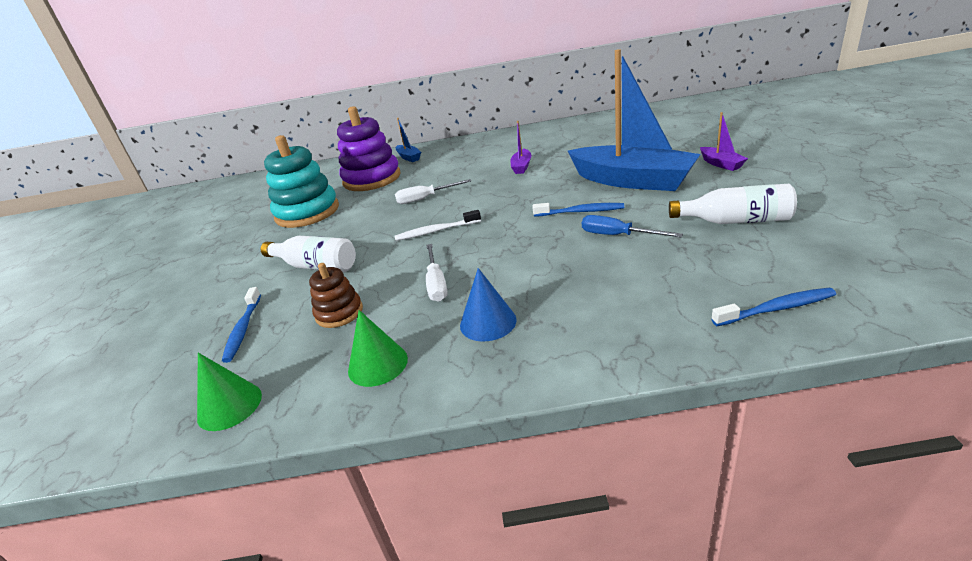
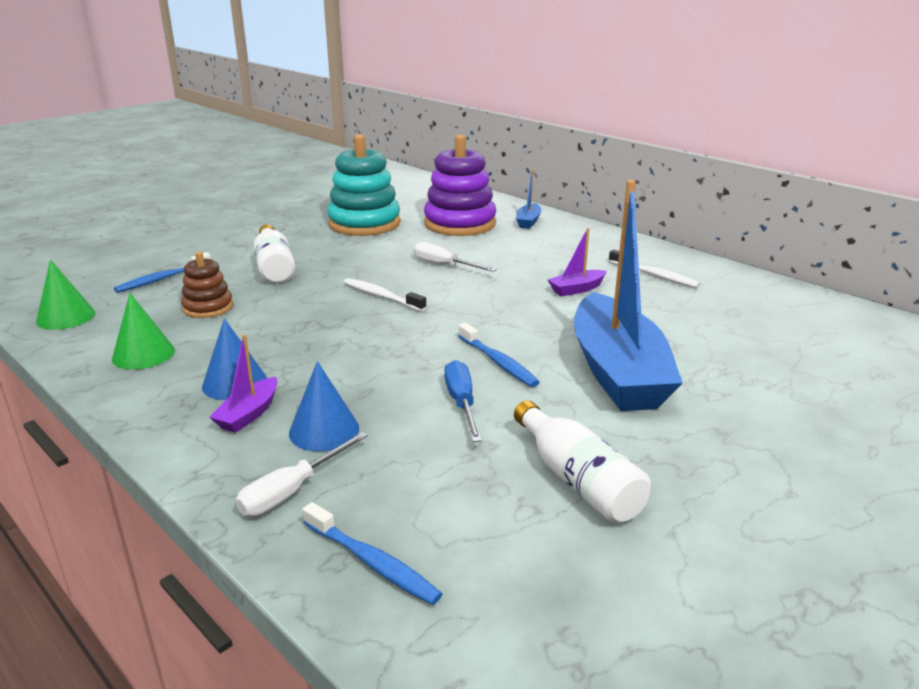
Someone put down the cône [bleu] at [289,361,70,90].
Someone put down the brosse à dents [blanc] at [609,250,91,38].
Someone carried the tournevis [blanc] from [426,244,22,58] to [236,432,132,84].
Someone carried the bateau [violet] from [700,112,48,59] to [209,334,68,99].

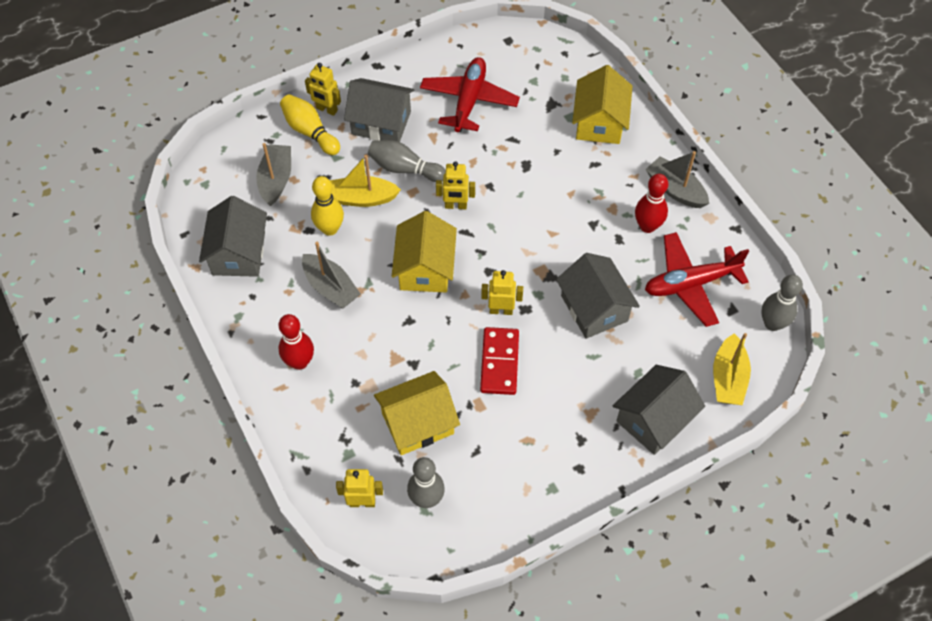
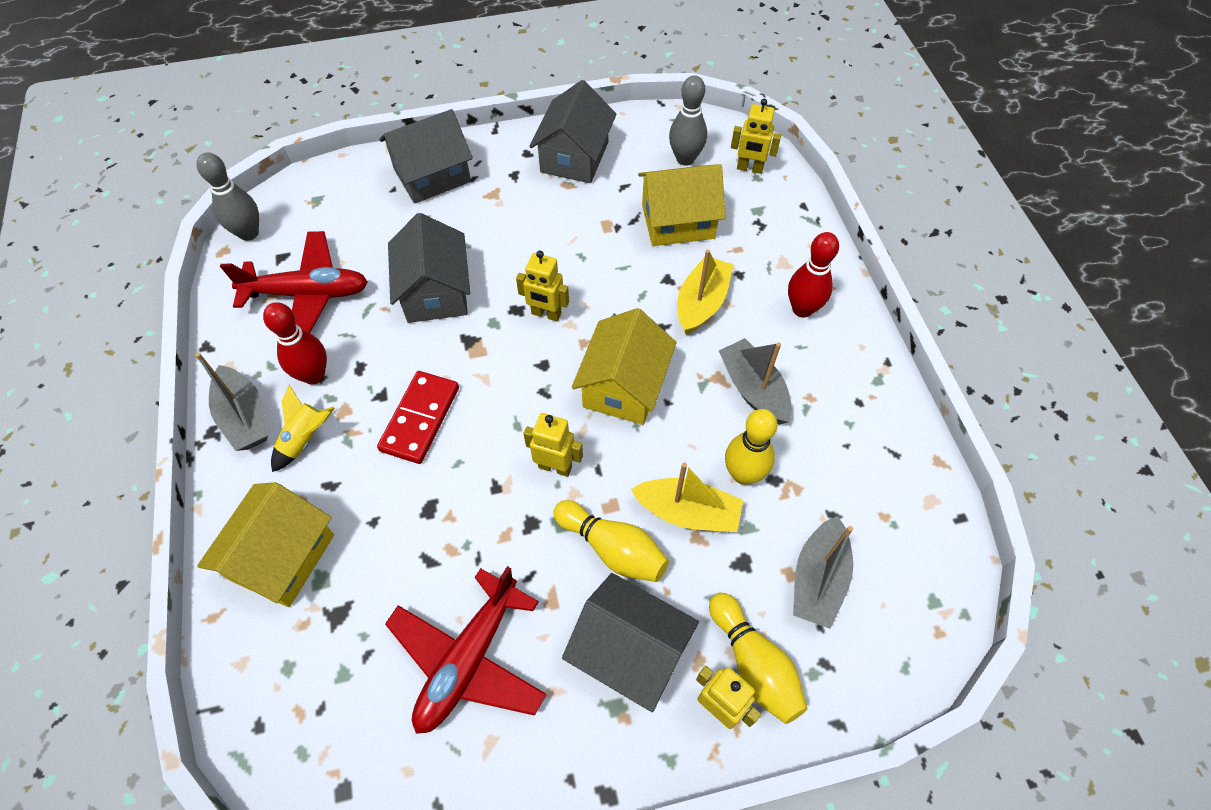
Someone put down the fusée [jaune] at [271,385,64,87].
Someone carried the maison [gris] from [199,196,68,81] to [529,80,88,103].
Someone carried the domino [rouge] from [480,327,39,68] to [377,371,82,93].
Someone carried the bateau [jaune] from [713,333,38,72] to [678,249,55,86].
Someone repainted the quille [gris] at [368,140,78,42], which became the quille [jaune] at [553,500,116,82].

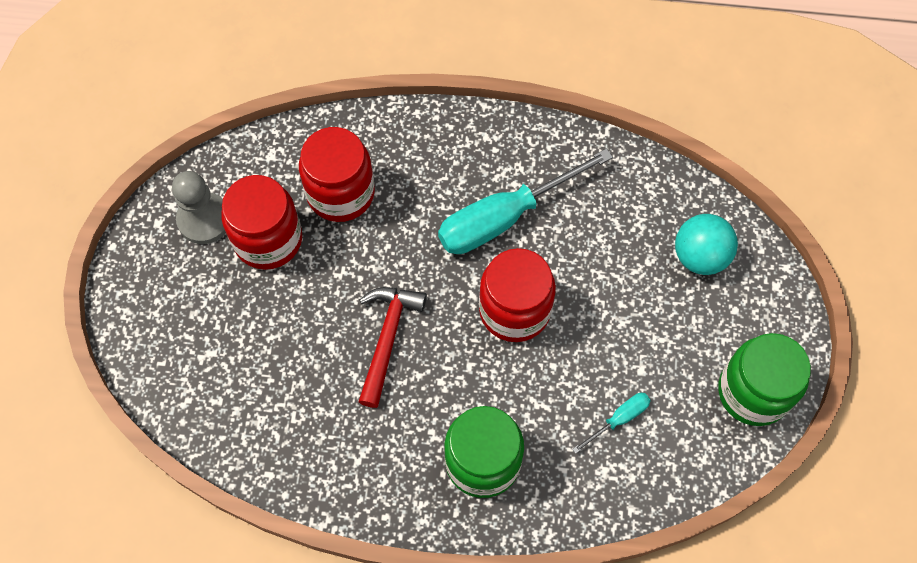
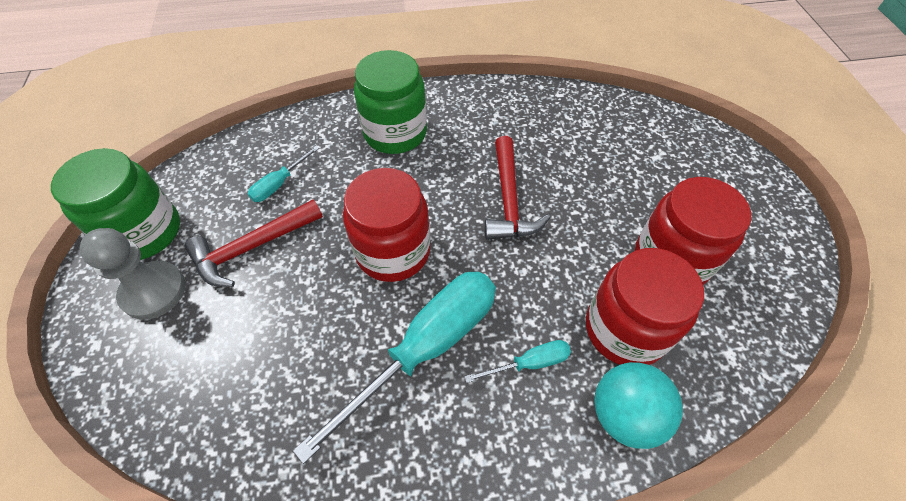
Someone put down the marteau [rouge] at [184,199,139,88].
Someone put down the tournevis [turquoise] at [464,340,107,43].
Someone carried the pion [gris] from [172,171,54,73] to [79,228,106,92].
Someone carried the balle [turquoise] from [675,214,63,61] to [594,362,89,87].

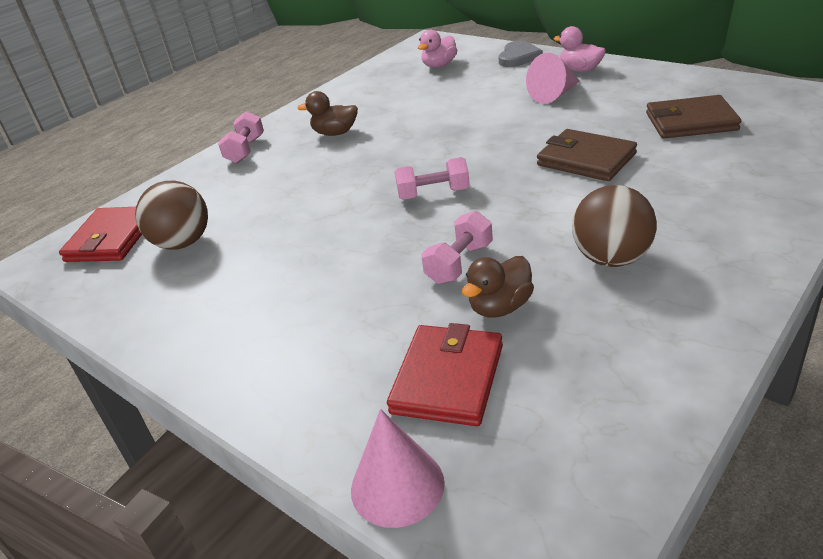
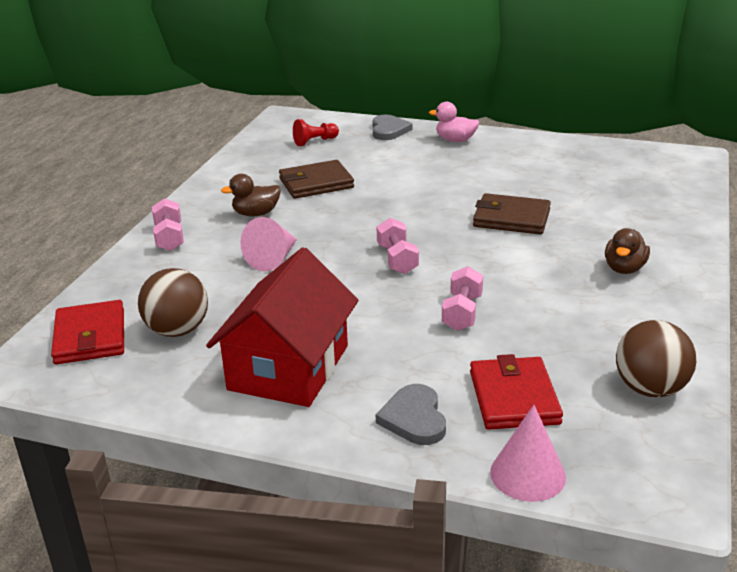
Someone put down the maison [rouge] at [206,247,152,160].
Someone put down the cœur [gris] at [376,384,70,61].
Someone carried the canard [marron] from [462,256,72,62] to [605,228,45,46].
Someone carried the cône [rose] from [526,53,54,51] to [240,217,57,54].
Someone carried the balle [marron] from [572,185,85,82] to [616,320,80,77].
Someone carried the portefeuille [marron] from [646,95,95,44] to [279,160,75,39].
Someone swapped the canard [rose] at [418,30,39,38] for the pion [rouge] at [293,119,46,27].
Someone rotated the haltère [rose] at [395,157,75,43] by 75 degrees counterclockwise.

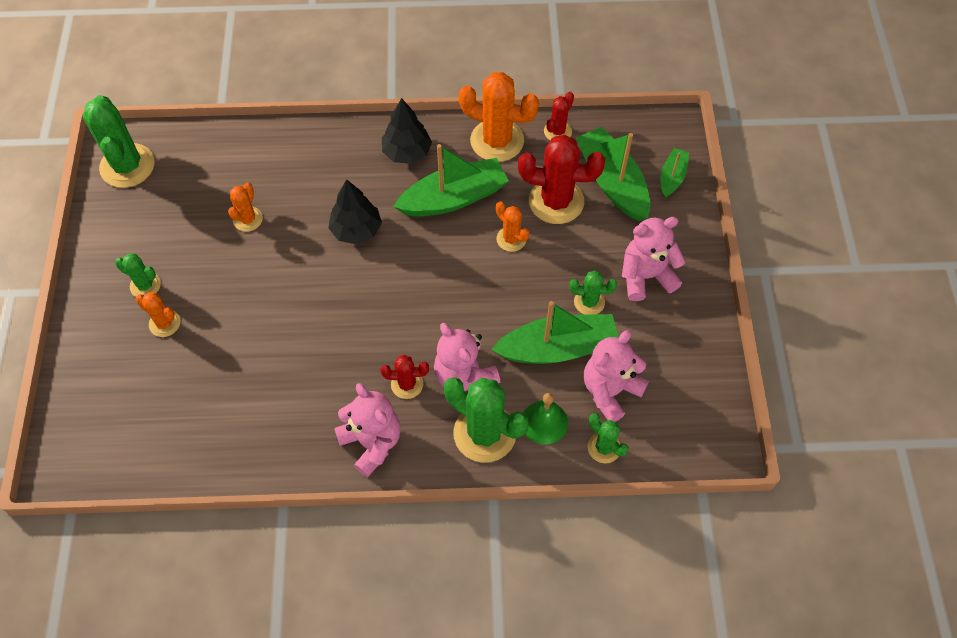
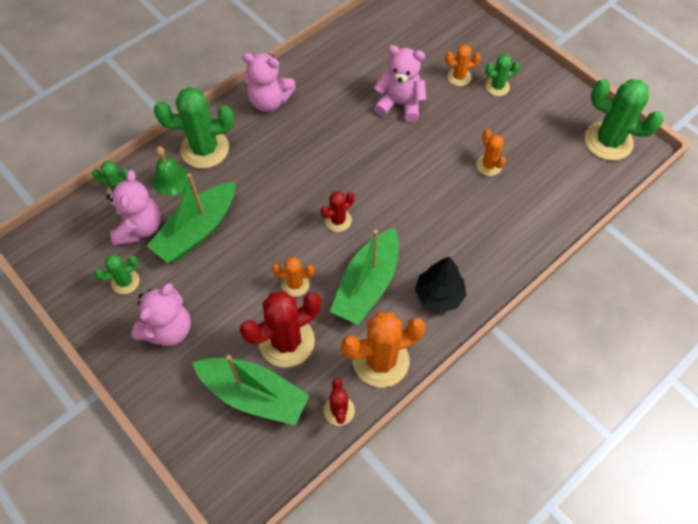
Someone took away the arbre [noir] at [328,179,54,65].
Someone took away the bateau [vert] at [660,148,29,50].
Someone carried the cactus [rouge] from [380,355,49,44] to [321,191,34,41].
Someone carried the ours en peluche [rose] from [434,323,66,68] to [374,45,52,77].
Someone carried the cactus [vert] from [569,270,48,44] to [94,254,46,40].

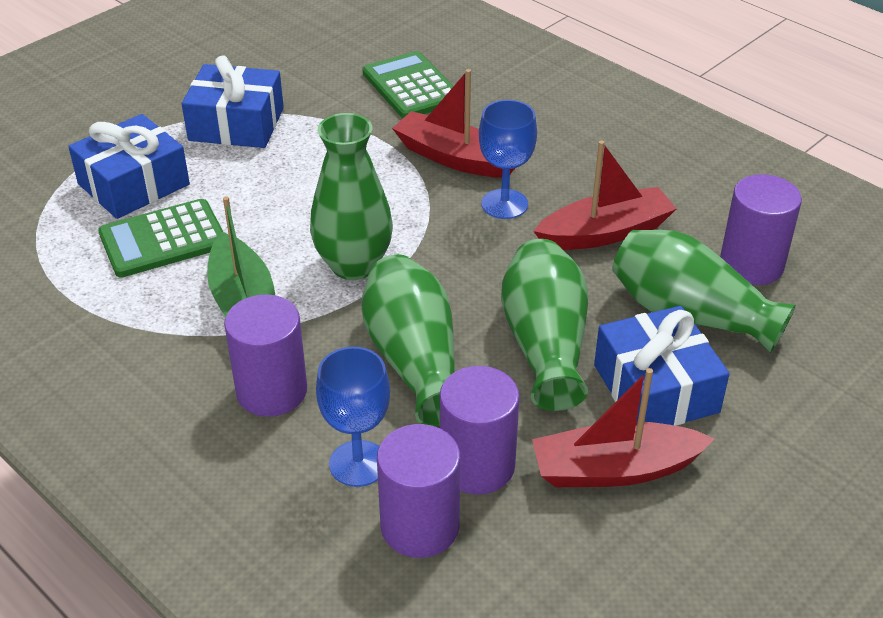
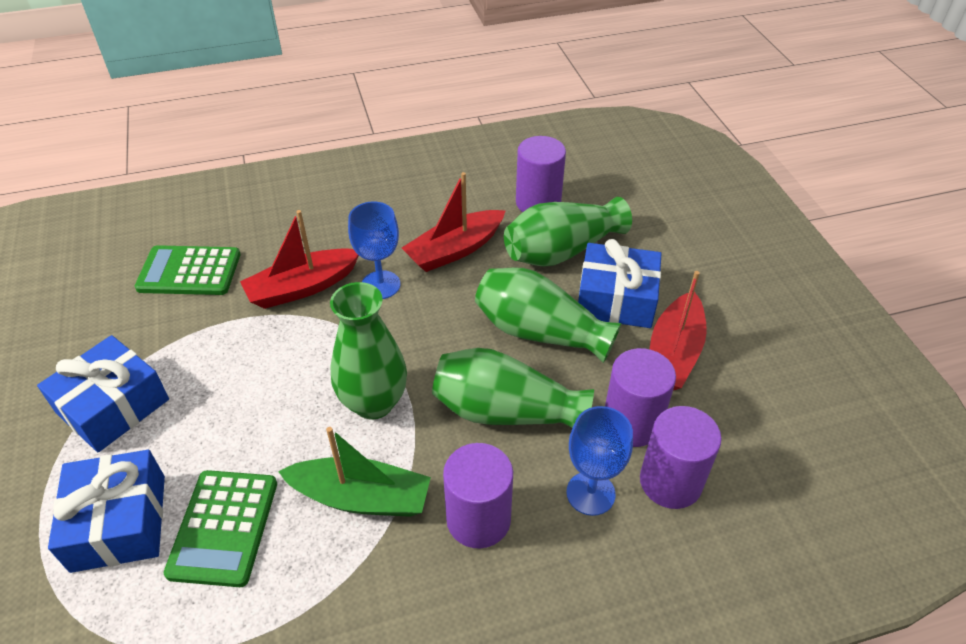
Someone rotated the bateau [rouge] at [534,141,143,109] by 135 degrees counterclockwise.

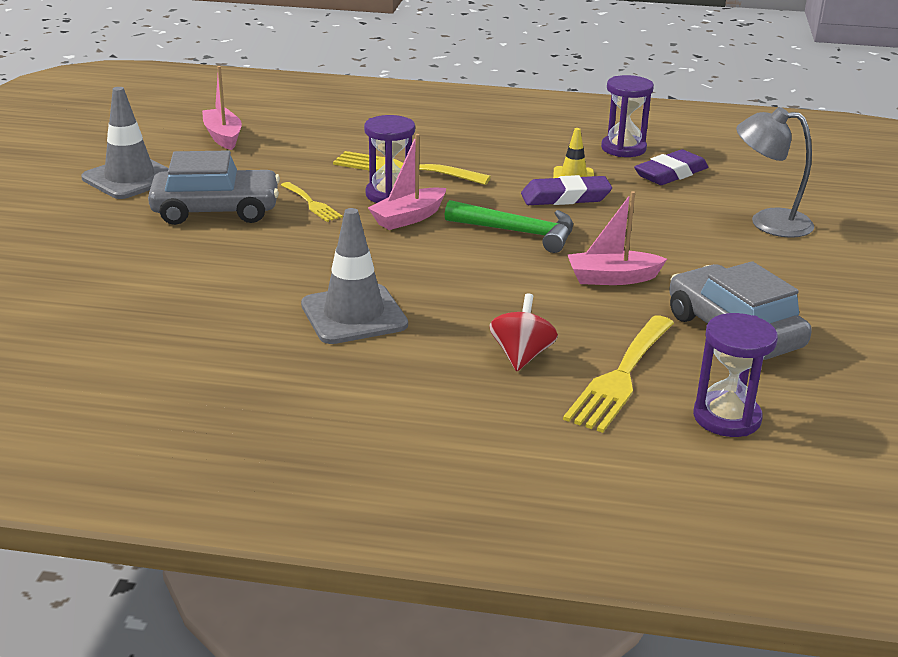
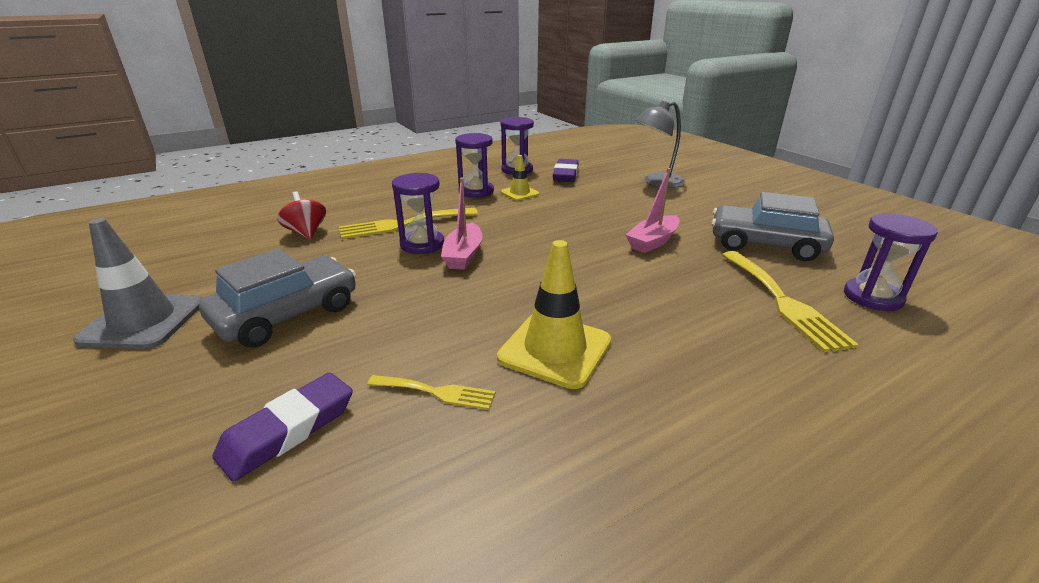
Someone took away the bateau [rose] at [202,66,40,84].
Someone took away the marteau [vert] at [445,200,128,53].
Someone put down the sablier [violet] at [455,133,39,65].
Someone carried the fourchette [jaune] from [281,182,62,40] to [367,375,129,35].
Someone carried the toupie [rouge] from [489,293,69,78] to [277,191,49,49].
Someone carried the gomme [violet] from [521,175,91,30] to [213,372,140,110].
Someone repainted the cône de chantier [gris] at [301,208,107,136], which became the cône de chantier [jaune] at [497,240,114,149].

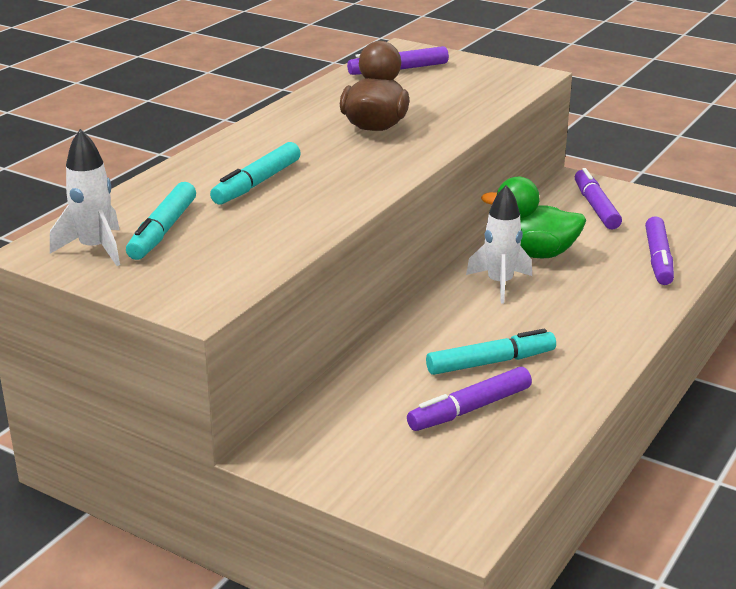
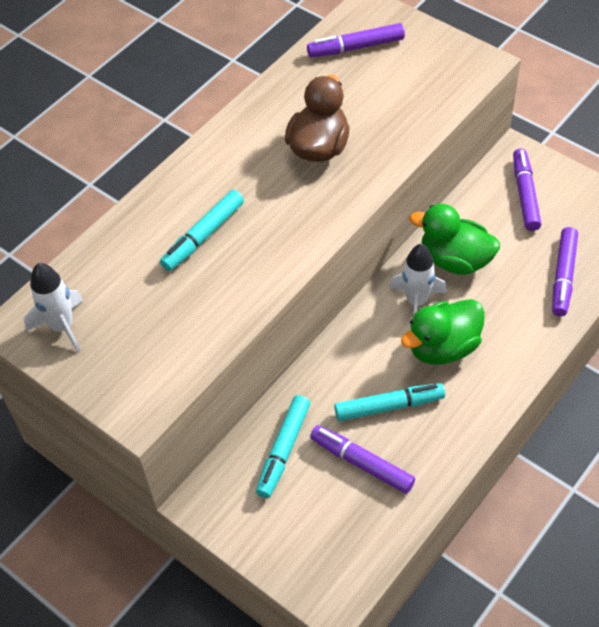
Someone put down the canard [vert] at [401,299,84,66].
Someone carried the feutre [turquoise] from [126,182,70,78] to [256,395,54,103].
Someone rotated the feutre [violet] at [407,367,125,64] by 60 degrees clockwise.

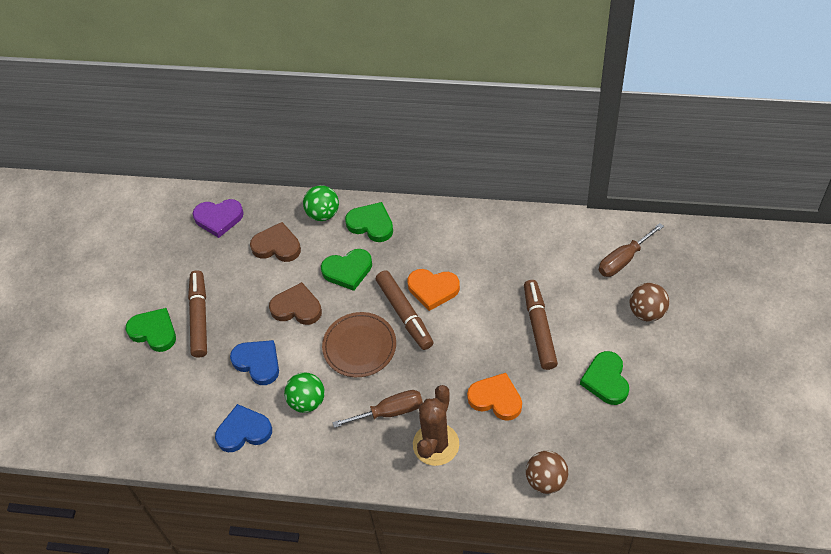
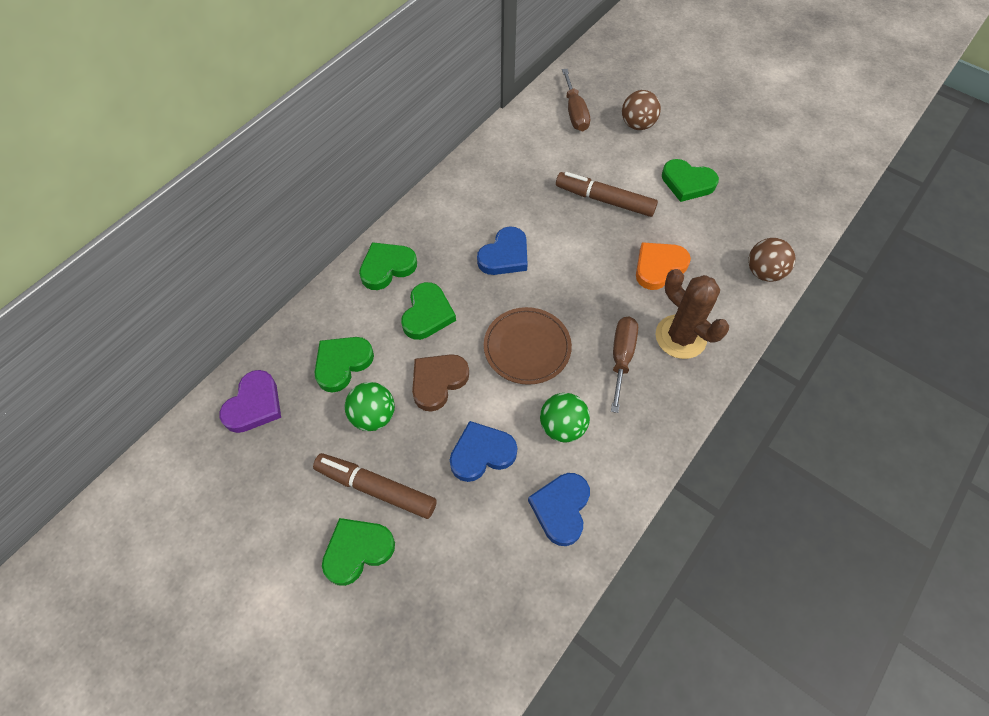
Someone took away the feutre [marron] at [376,270,57,80].
Someone carried the balle [vert] from [303,185,36,36] to [345,382,50,49].
Someone repainted the cœur [marron] at [250,222,51,40], which became the cœur [vert] at [315,337,59,55].
Someone repainted the cœur [orange] at [407,269,53,42], which became the cœur [bleu] at [477,226,51,49].

